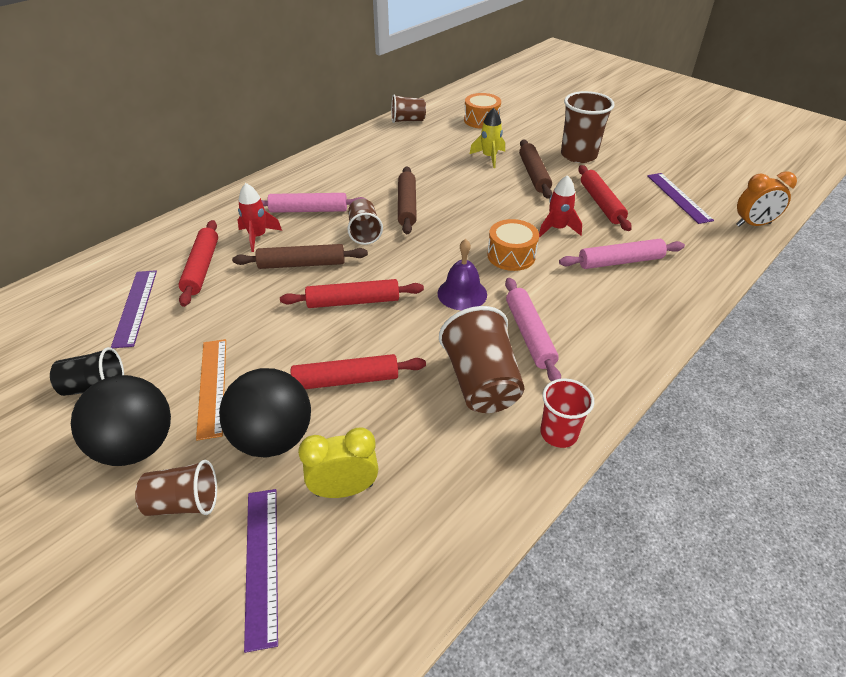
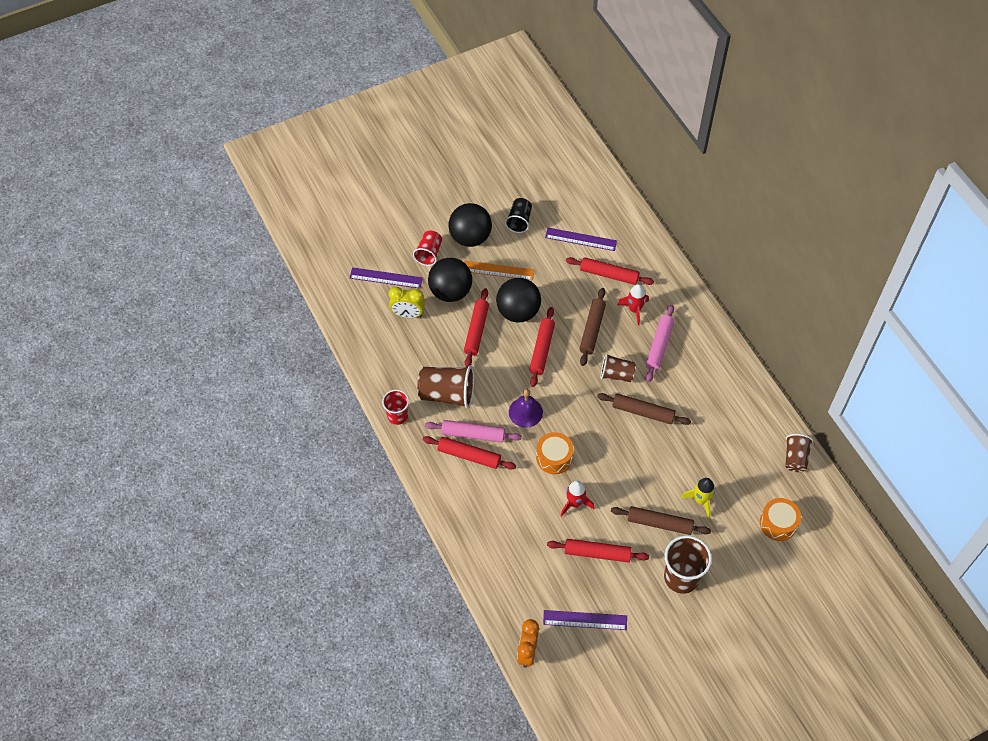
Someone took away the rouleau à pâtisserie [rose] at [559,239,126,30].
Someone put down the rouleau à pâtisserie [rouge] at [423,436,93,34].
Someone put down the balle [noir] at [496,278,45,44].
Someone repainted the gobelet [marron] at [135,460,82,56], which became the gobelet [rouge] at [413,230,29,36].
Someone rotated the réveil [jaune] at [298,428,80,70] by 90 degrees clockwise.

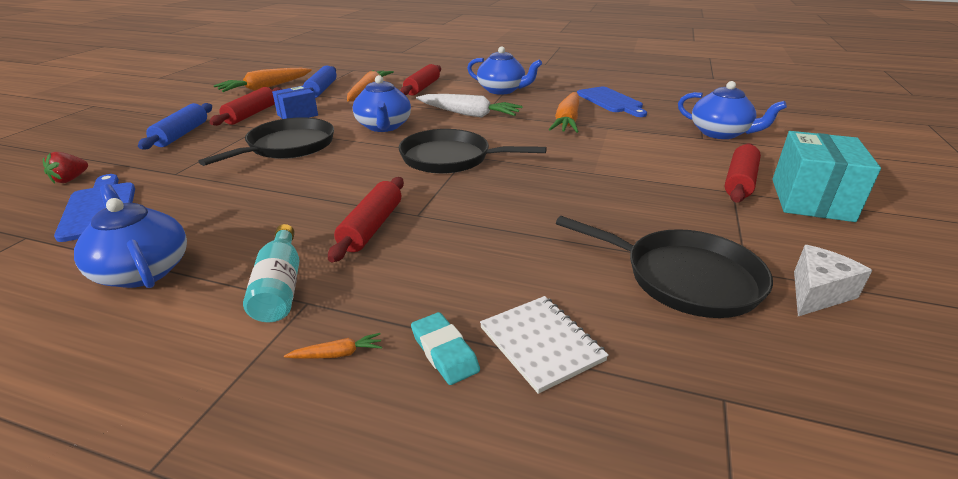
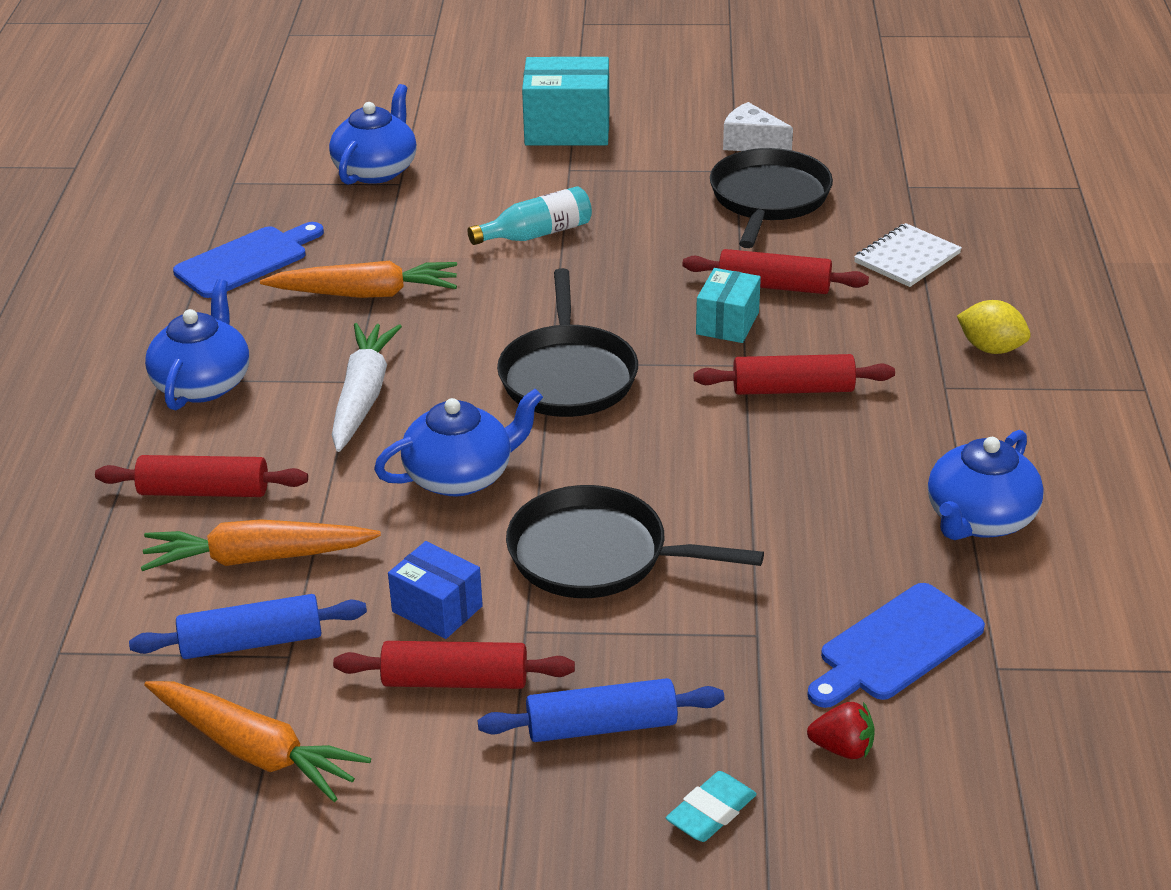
Someone put down the boîte [turquoise] at [696,268,65,75].
Someone carried the bouteille [turquoise] from [243,224,56,99] to [468,186,124,59].
Someone carried the gomme [turquoise] from [411,312,69,73] to [666,771,91,71].
Someone carried the rouleau à pâtisserie [rouge] from [725,143,36,60] to [682,249,187,45].
Someone swapped the carotte [orange] at [284,333,98,26] for the citron [jaune] at [957,300,74,54].

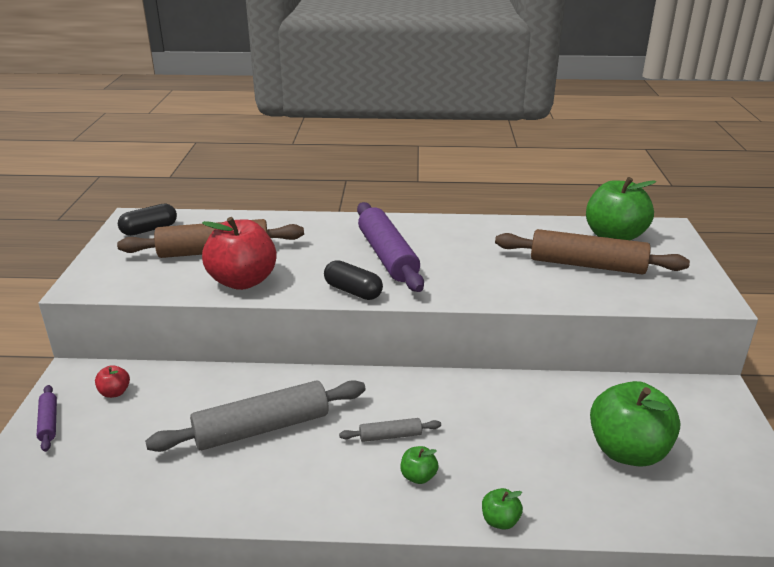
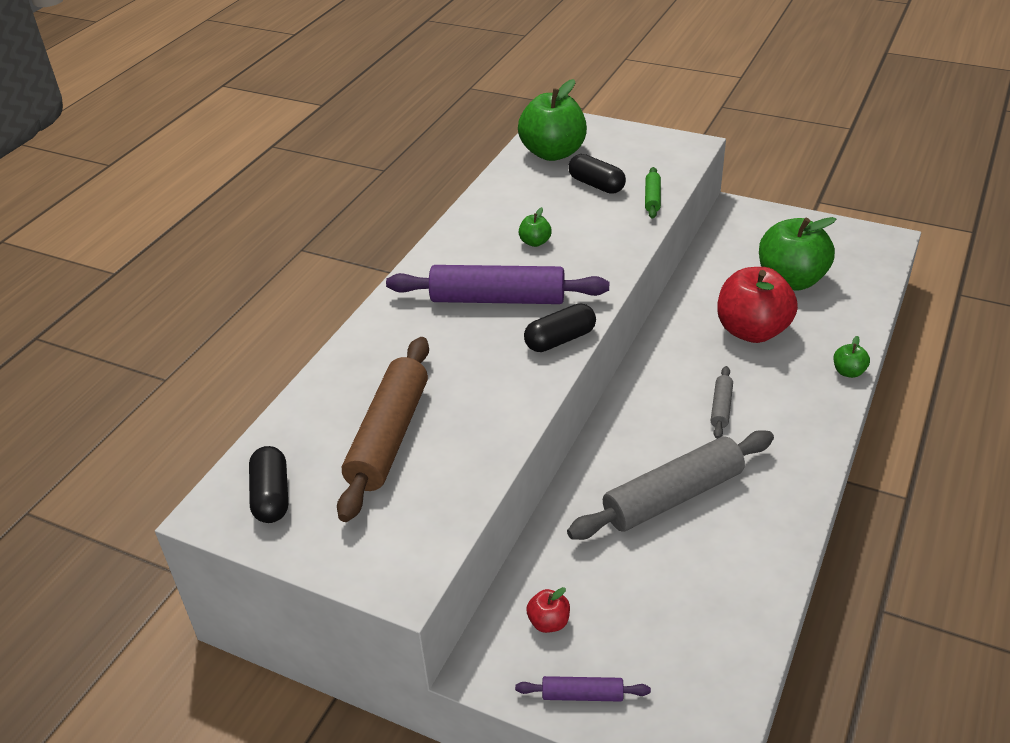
Someone put down the rouleau à pâtisserie [vert] at [645,167,16,52].
Someone carried the pomme [rouge] from [202,217,75,73] to [717,267,81,76].
Someone carried the pomme [vert] from [401,446,38,38] to [519,207,33,40].
Someone swapped the rouleau à pâtisserie [marron] at [495,229,195,46] for the gélule [noir] at [568,154,58,40].
Someone rotated the rouleau à pâtisserie [gris] at [145,380,221,72] by 60 degrees clockwise.

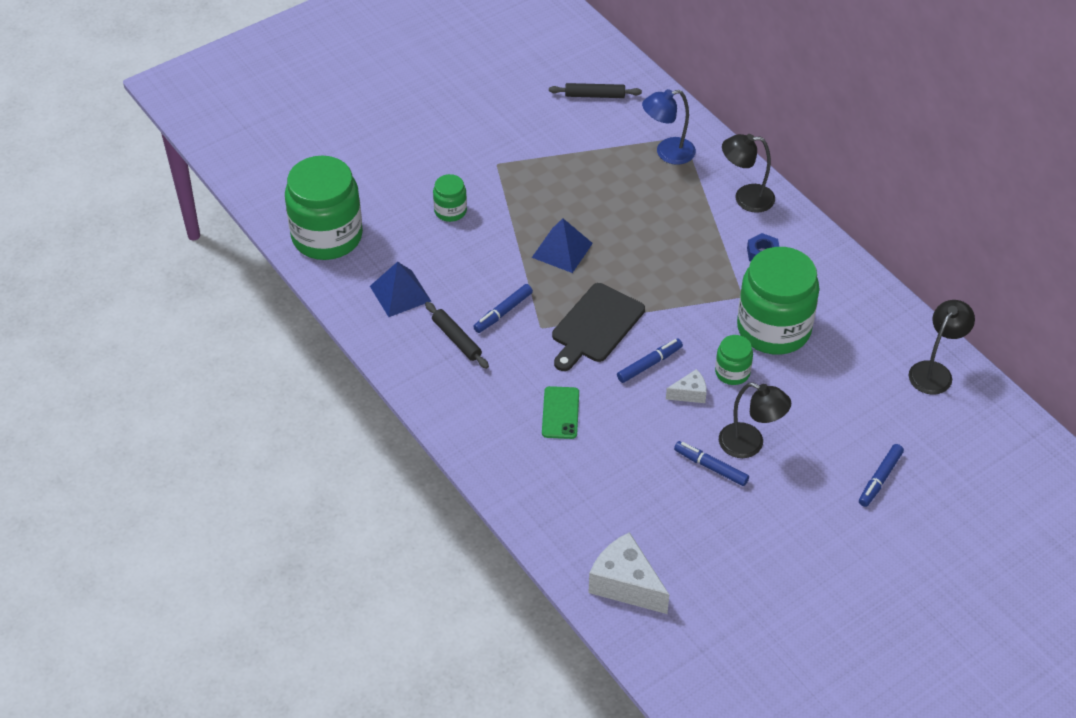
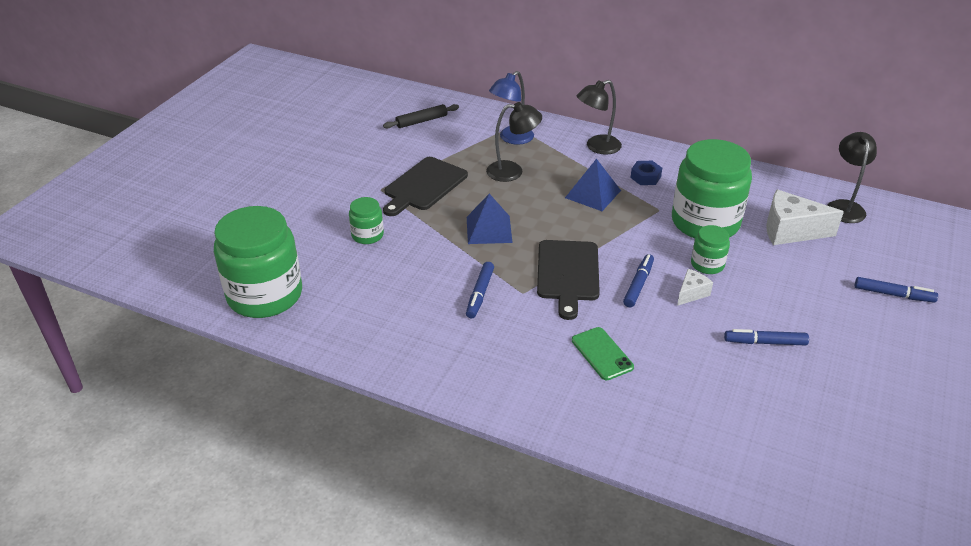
Someone took away the rouleau à pâtisserie [noir] at [425,302,64,67].
Someone put down the planche à découper [noir] at [383,157,85,59].
Someone carried the pyramide [bleu] from [370,262,61,55] to [565,158,56,53].
Someone carried the fromage [blanc] from [589,532,80,82] to [766,189,78,56].
Someone carried the lampe [noir] from [719,382,72,76] to [486,102,56,80].
Someone rotated the feutre [bleu] at [859,444,45,63] by 75 degrees counterclockwise.

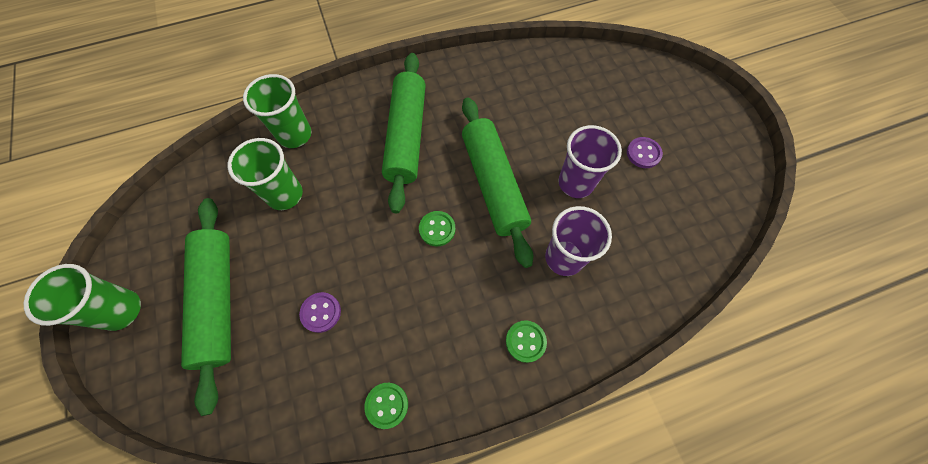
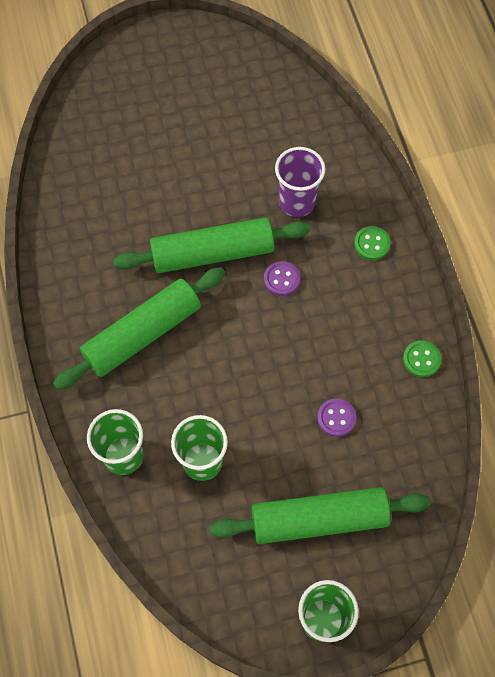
Someone took away the bouton [vert] at [419,211,37,35].
Someone took away the gobelet [violet] at [558,125,64,73].
Someone carried the bouton [violet] from [627,137,36,31] to [264,261,36,35].
Someone rotated the rouleau à pâtisserie [vert] at [382,53,44,160] by 45 degrees counterclockwise.

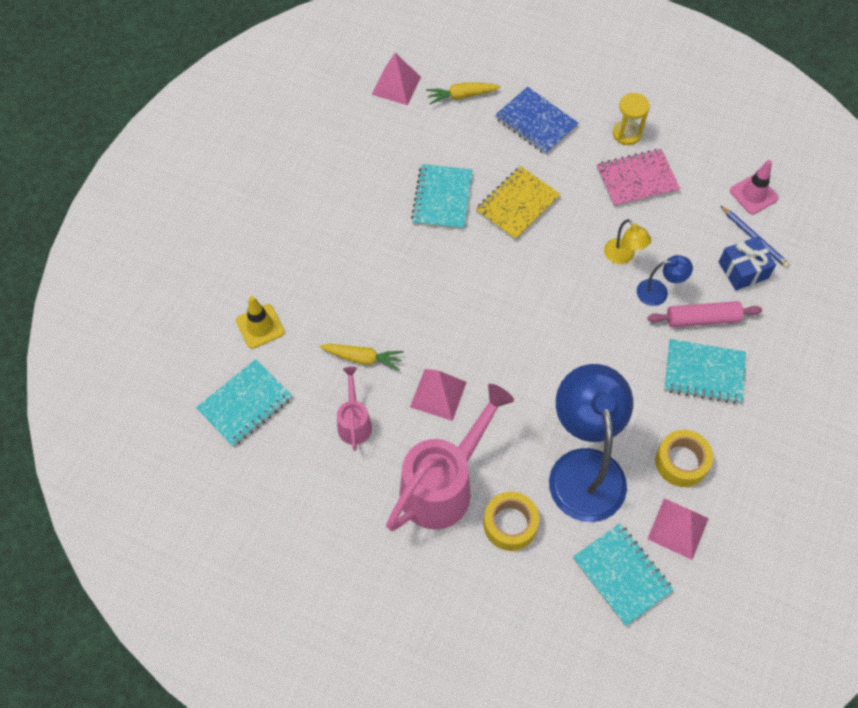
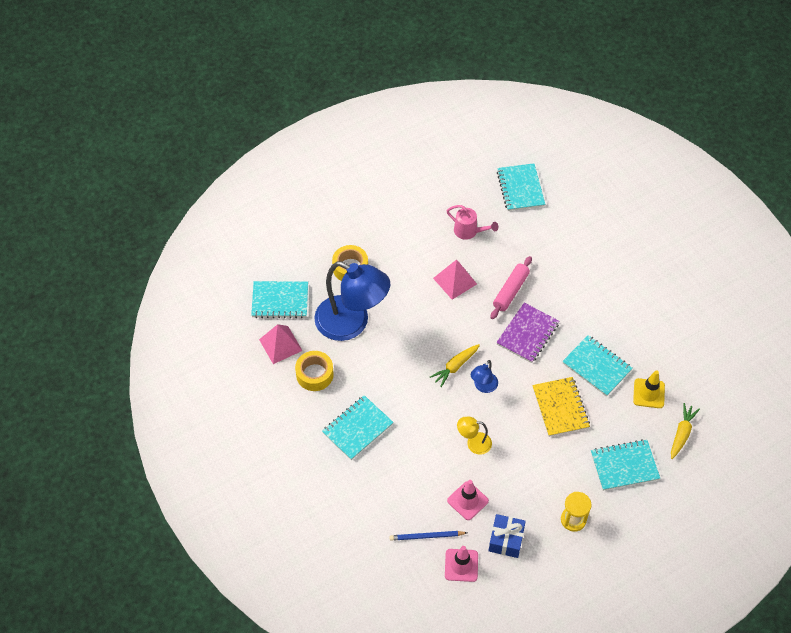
Someone took away the pyramide [rose] at [371,53,50,52].
Someone took away the arrosoir [rose] at [386,384,128,147].
Someone took away the carnet [rose] at [597,149,83,58].
Someone put down the cône de chantier [rose] at [447,480,42,40].
Someone put down the carnet [violet] at [496,303,63,60].
Someone carried the cône de chantier [jaune] from [236,296,49,53] to [633,370,32,38].
Someone carried the carotte [jaune] from [319,344,85,27] to [430,344,50,43].
Someone carried the lampe [bleu] from [637,255,56,51] to [471,360,27,33].
Someone carried the rouleau à pâtisserie [rose] from [648,301,114,26] to [491,256,41,63].
Someone carried the cadeau [bleu] from [719,236,57,54] to [488,514,38,44].
Someone repainted the carnet [bleu] at [495,87,84,68], which became the carnet [turquoise] at [591,439,69,52].

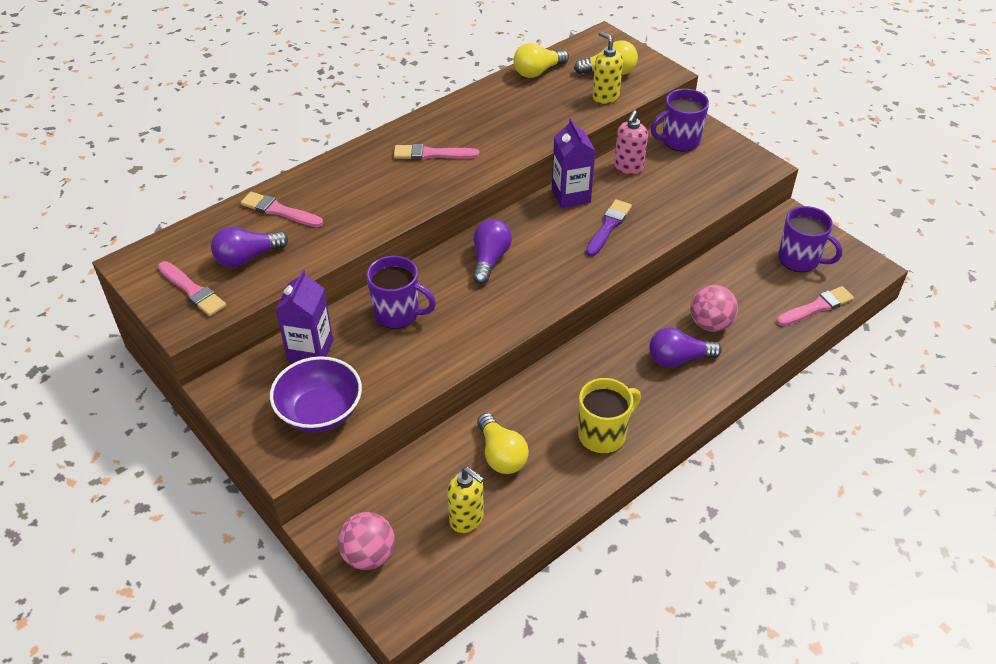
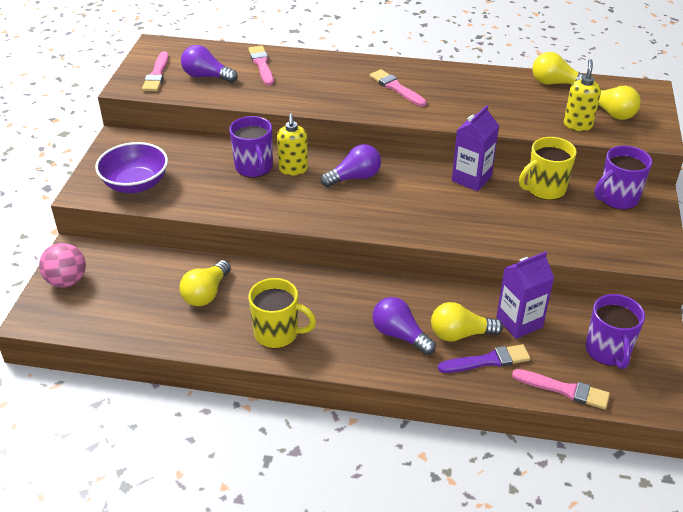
Someone carried the brique de lait [violet] from [275,269,58,94] to [496,251,58,88].
Someone carried the distributeur de savon [jaune] from [447,467,37,66] to [277,114,31,62].
Someone carried the pinceau [violet] from [586,199,46,57] to [438,344,92,29].
Someone swapped the distributeur de savon [rose] at [614,110,34,64] for the tasse [jaune] at [519,137,58,63].
Someone swapped the balle [rose] at [690,285,48,47] for the ampoule [jaune] at [431,302,72,40].
Someone rotated the tasse [violet] at [651,89,58,63] by 60 degrees counterclockwise.

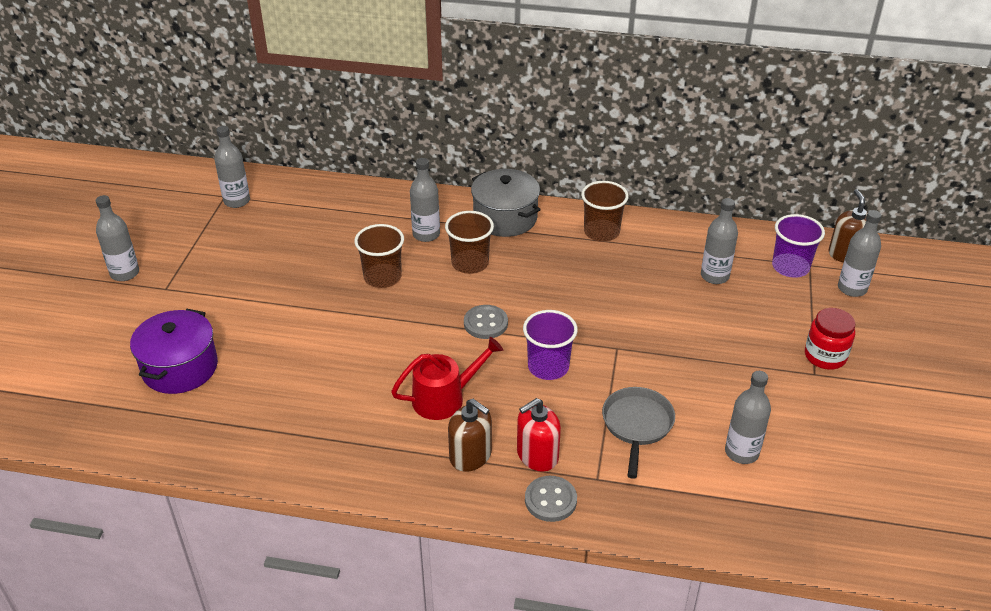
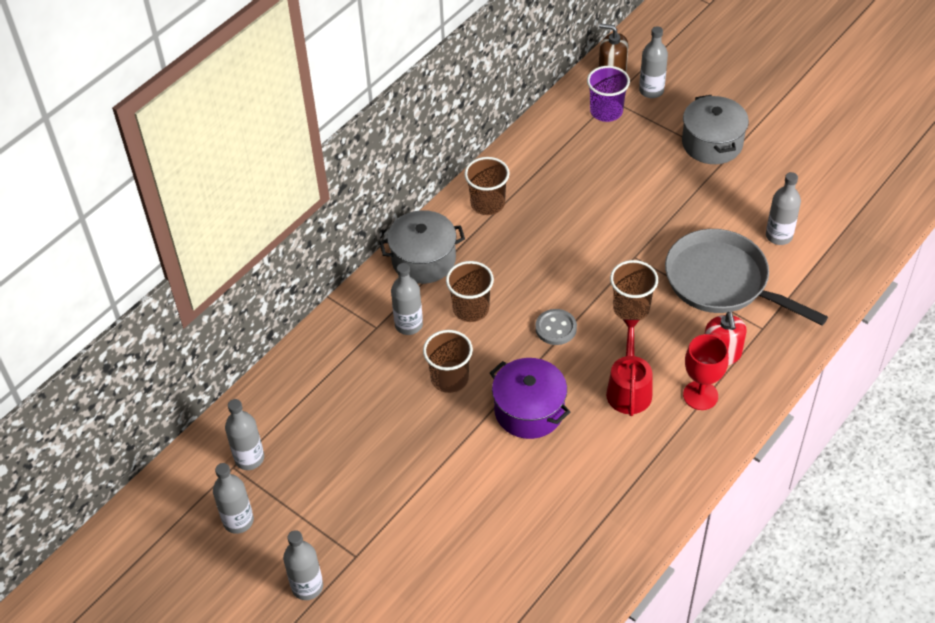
Someone took away the bouton [gris] at [525,476,52,46].
Someone carried the marmite [violet] from [130,309,88,85] to [490,358,80,81].
Someone carried the bouteille [gris] from [701,198,37,86] to [213,463,41,71].
Someone swapped the distributeur de savon [marron] at [448,399,44,73] for the verre à pied [rouge] at [683,334,46,76].
Someone swapped the bocal [rouge] at [805,308,50,62] for the marmite [gris] at [682,95,67,69].
Someone repainted the gobelet [violet] at [523,310,55,70], which became the gobelet [marron] at [610,260,48,60].
Someone scaled the poêle [gris] at [602,387,73,92] by 1.70.

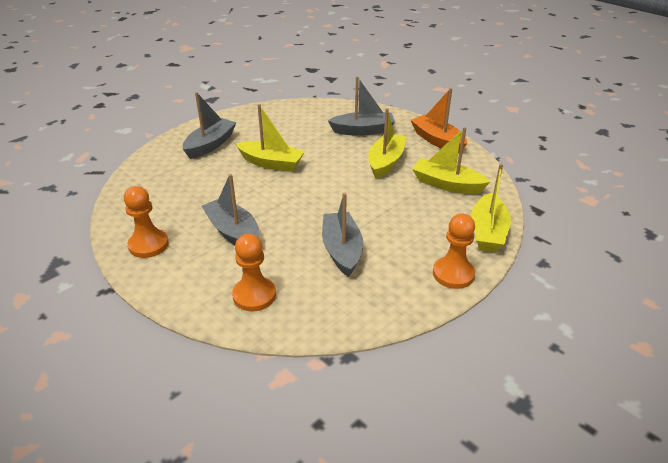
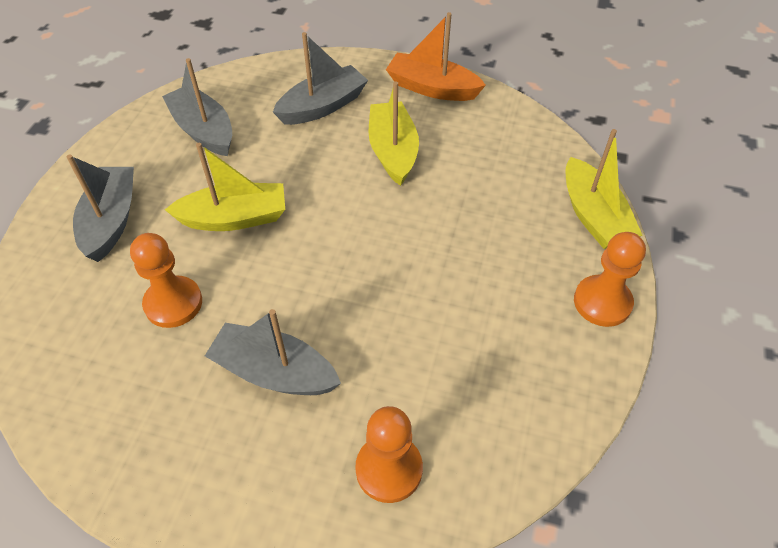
Someone took away the bateau [jaune] at [412,127,78,67].
Someone carried the pion [orange] from [124,186,45,72] to [130,233,72,95].
Someone carried the bateau [gris] from [322,193,41,84] to [162,58,70,98].

